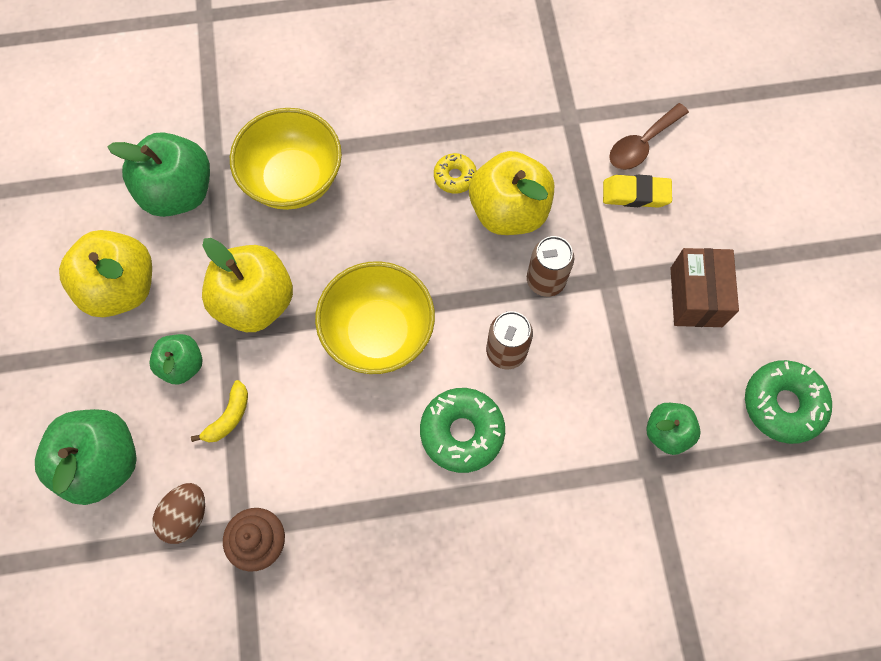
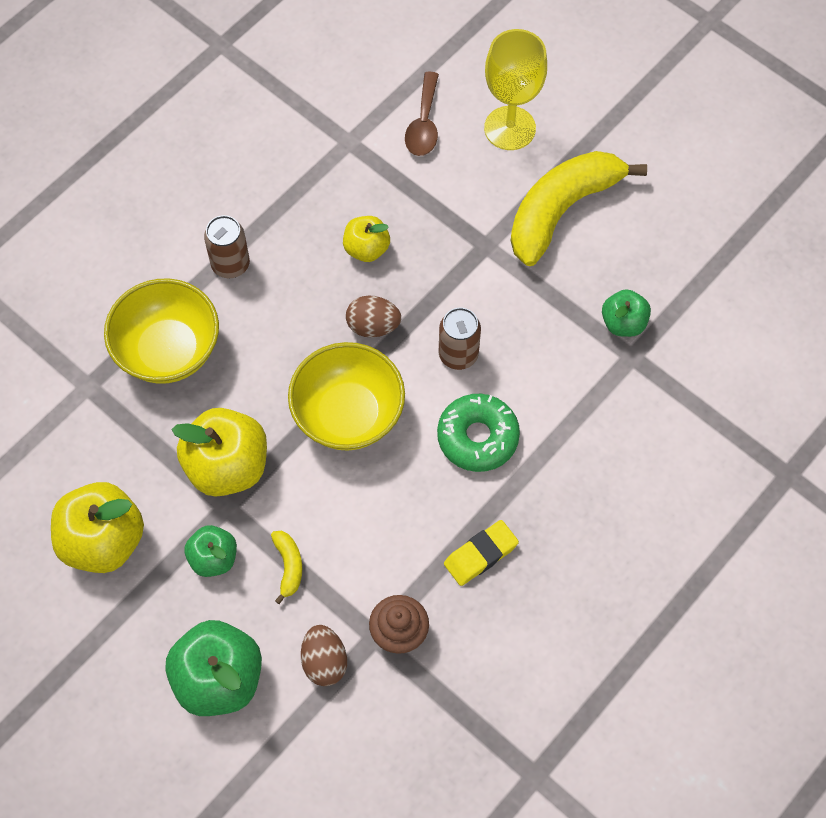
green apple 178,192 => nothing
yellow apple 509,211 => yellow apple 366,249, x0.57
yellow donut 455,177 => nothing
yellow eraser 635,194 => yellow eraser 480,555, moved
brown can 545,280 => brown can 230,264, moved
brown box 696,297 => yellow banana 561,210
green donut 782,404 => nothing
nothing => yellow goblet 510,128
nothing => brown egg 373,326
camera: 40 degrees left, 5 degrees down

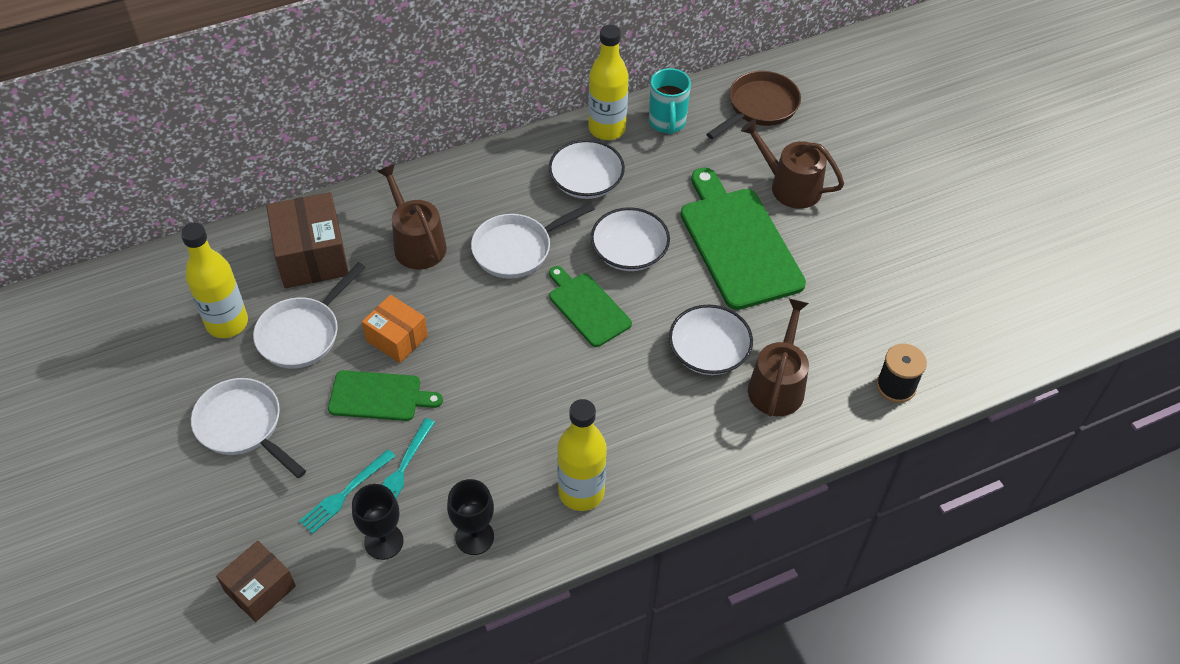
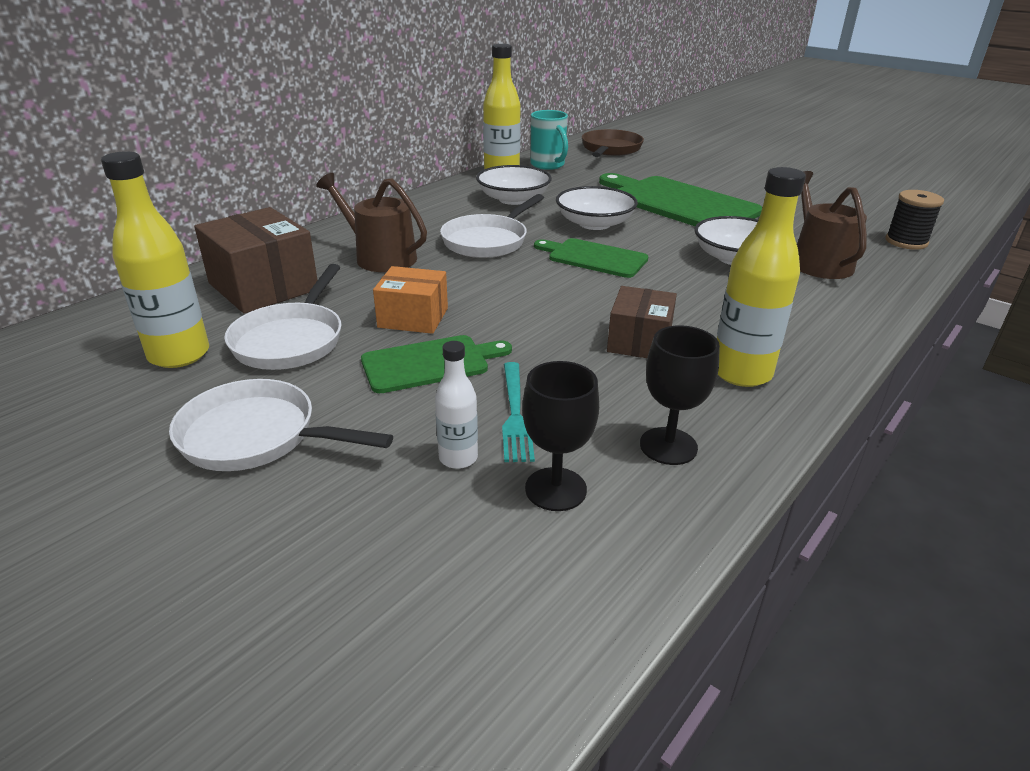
brown watering can 789,186 => nothing
turquoise fork 345,493 => white bottle 458,458
brown box 260,589 => brown box 639,341, moved
camera: 25 degrees left, 20 degrees down

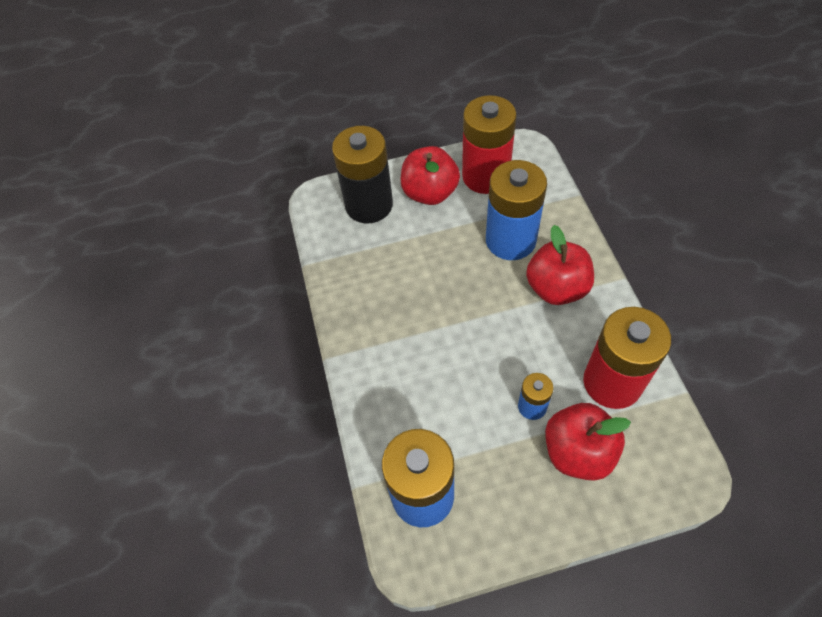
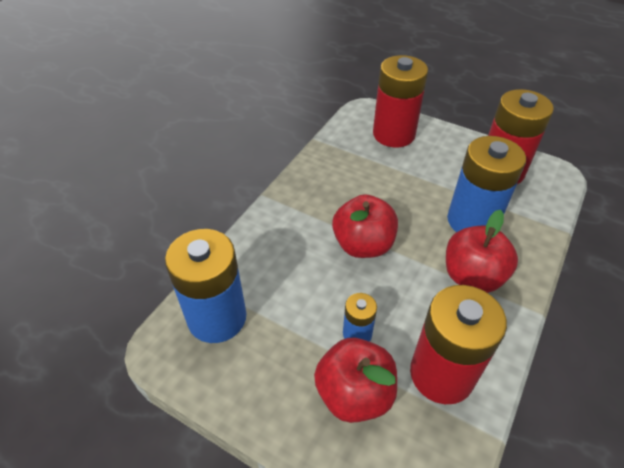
black battery 369,205 => red battery 393,134
red apple 430,193 => red apple 363,245, moved
camera: 40 degrees right, 10 degrees down

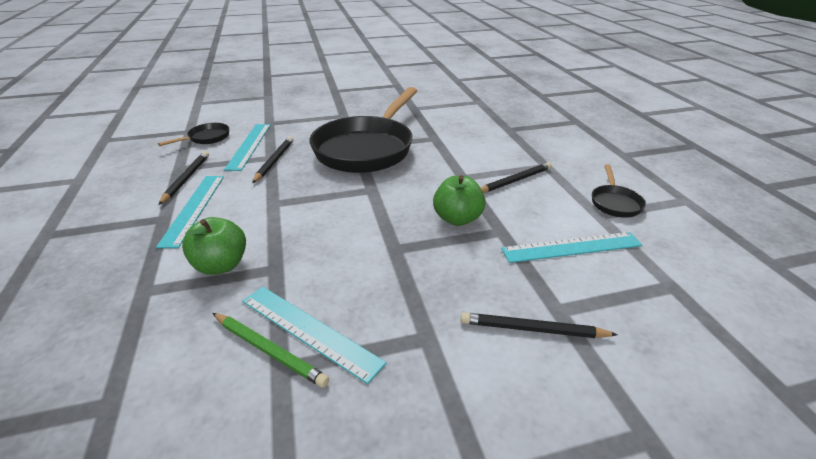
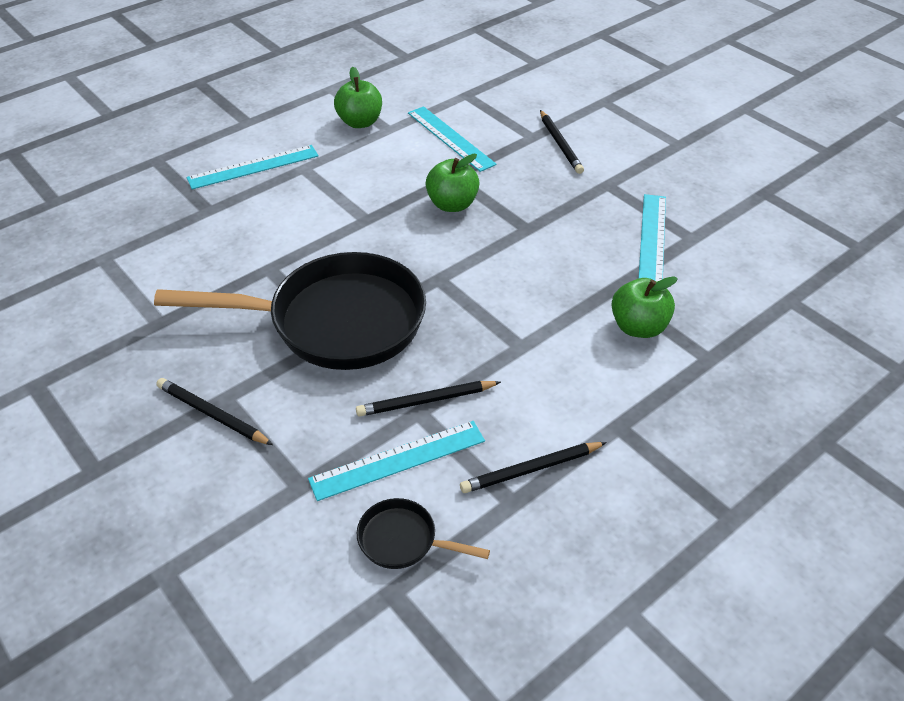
black pencil 515,180 => black pencil 212,414, moved
black pan 614,203 => green apple 360,122
turquoise ruler 193,208 => turquoise ruler 253,167, moved
green pencil 269,350 => nothing
camera: 115 degrees left, 10 degrees up

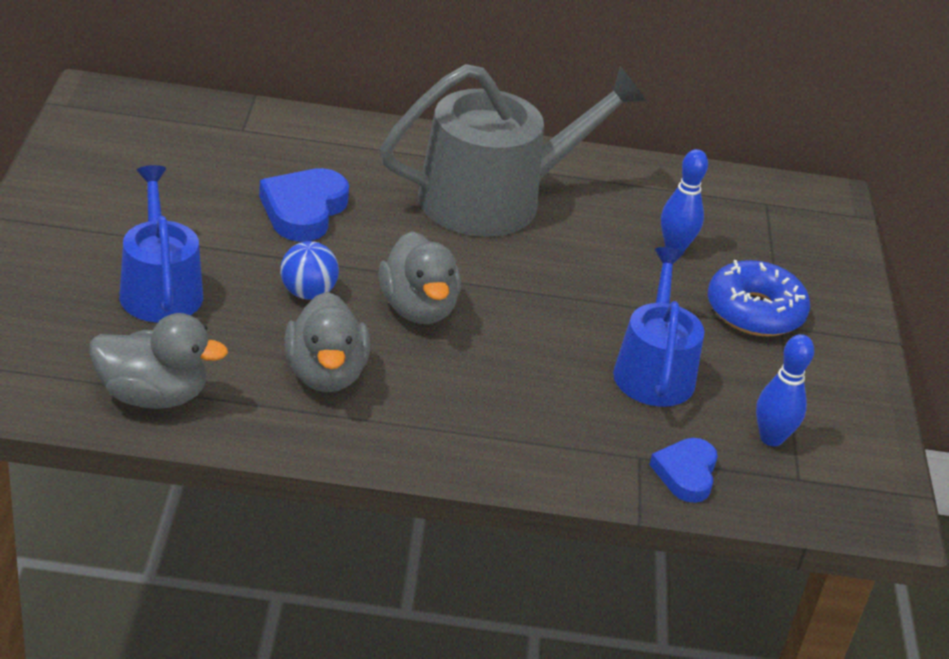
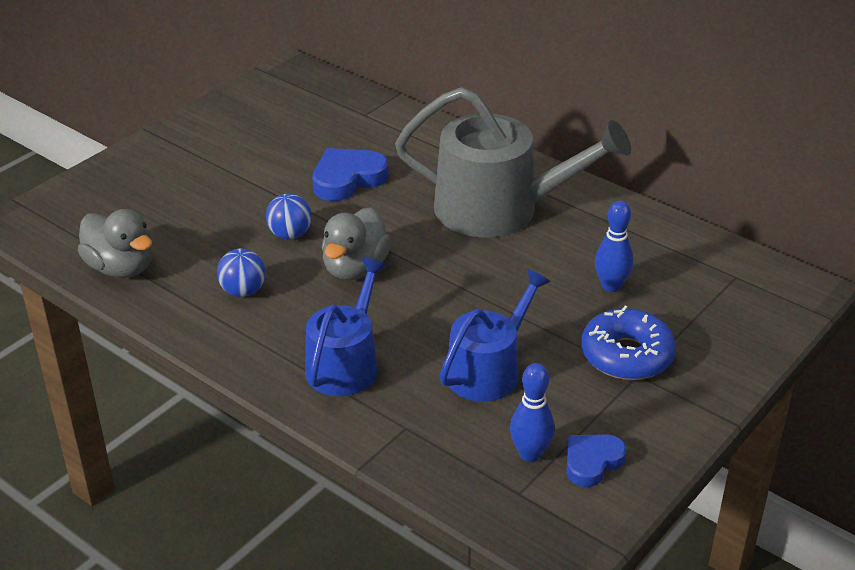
blue watering can 160,288 => blue watering can 345,364, moved
grey duck 325,374 => blue ball 243,291
blue heart 686,473 => blue heart 592,462, moved
camera: 40 degrees right, 0 degrees up

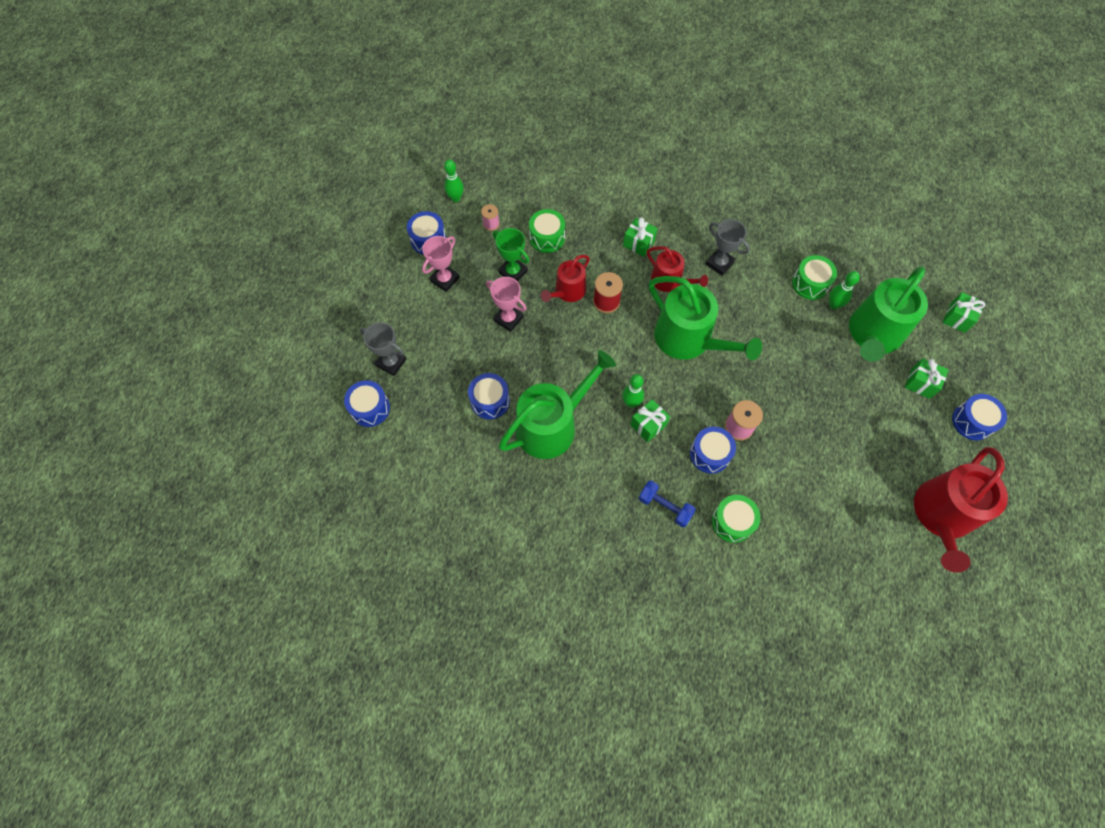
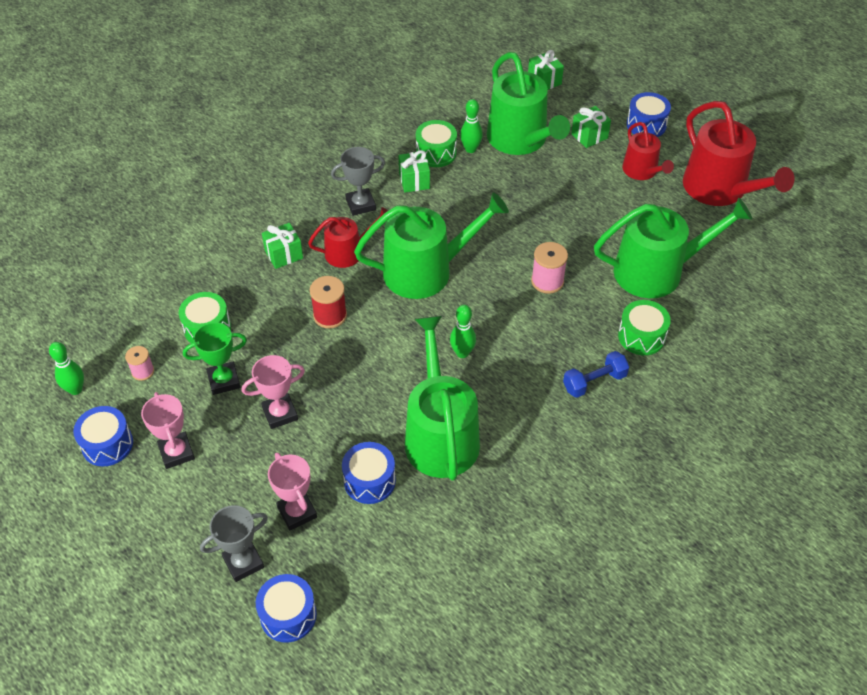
red watering can 568,291 => red watering can 642,171, moved
green gift 648,425 => green gift 414,181, moved
blue drum 710,454 => nothing
nothing => green watering can 656,271
nothing => pink trophy 297,512
camera: 60 degrees left, 15 degrees down

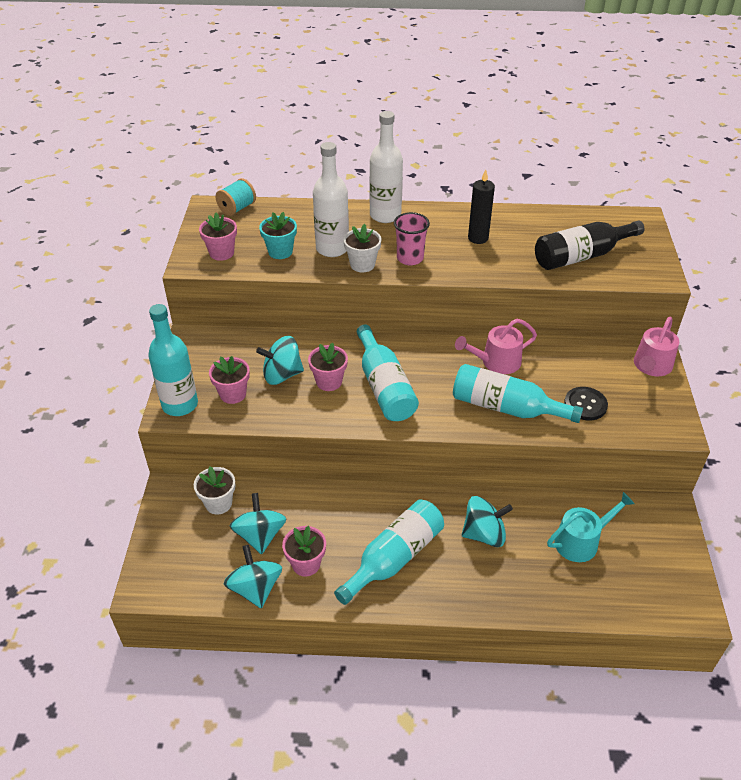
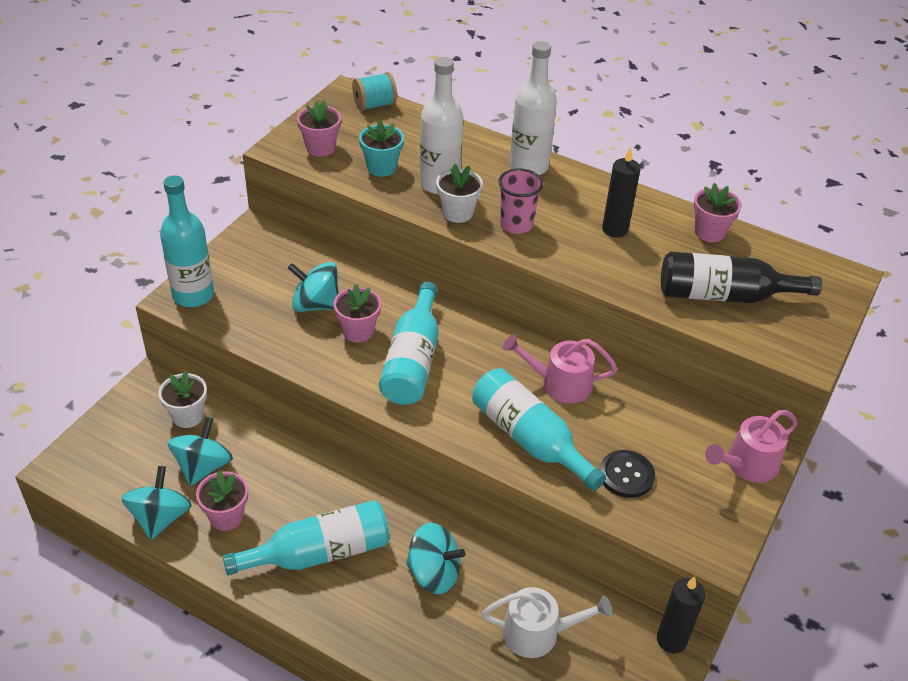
pink flower pot 233,394 => pink flower pot 709,232, moved
turquoise watering can 581,541 => white watering can 538,633
nothing => black candle 671,640
camera: 25 degrees right, 0 degrees up

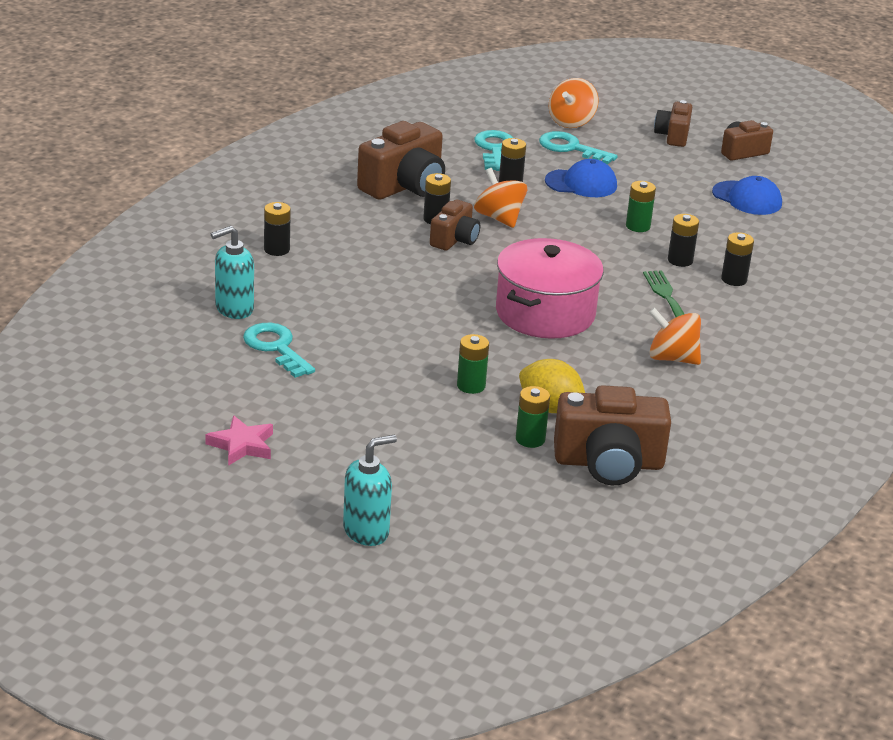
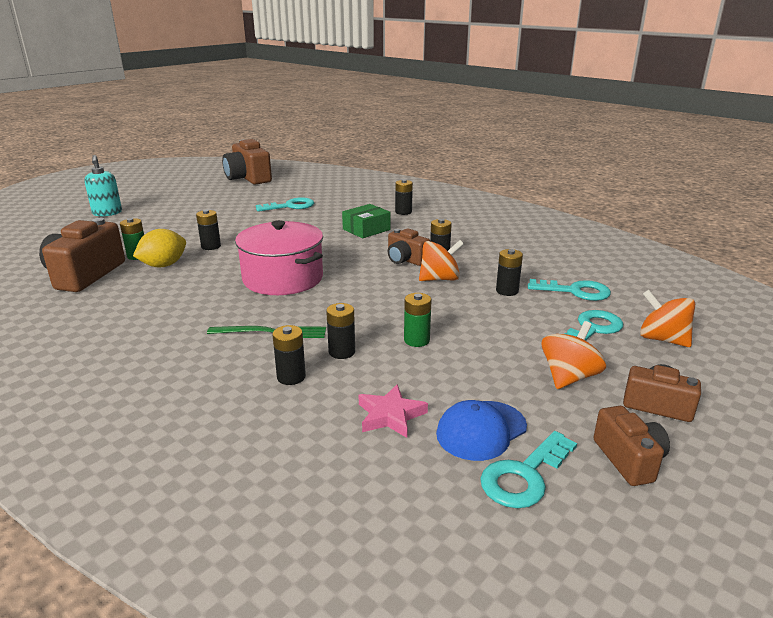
brown camera 404,186 => brown camera 248,178, moved
blue cap 581,183 => nothing
turquoise soap dispenser 234,309 => nothing
orange spinning top 672,358 => orange spinning top 569,377, moved
green battery 471,386 => black battery 211,246
pink star 242,445 => pink star 390,415, moved
nothing => green box 366,229
nothing => turquoise key 524,476
camera: 105 degrees right, 5 degrees down

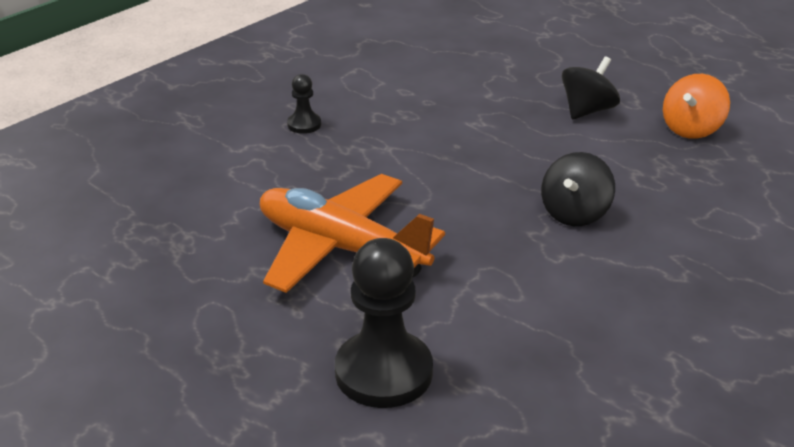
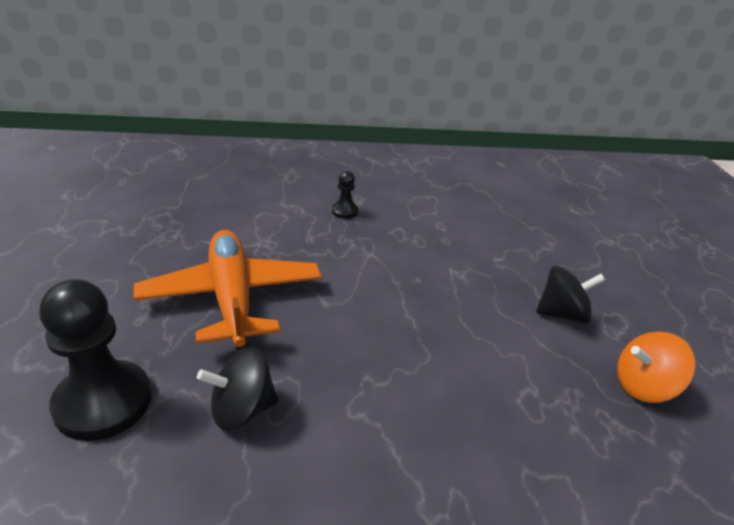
black spinning top 575,213 => black spinning top 242,410, moved
camera: 40 degrees right, 0 degrees up

